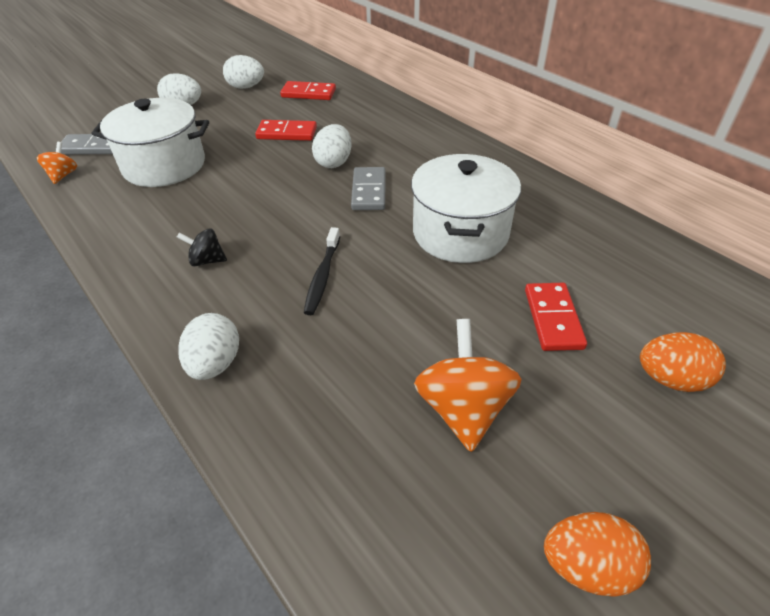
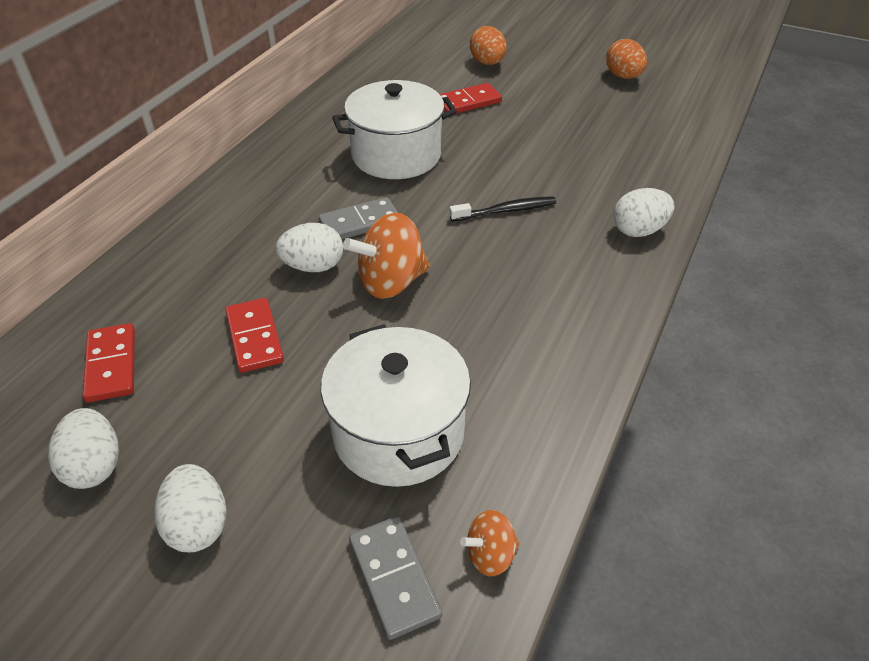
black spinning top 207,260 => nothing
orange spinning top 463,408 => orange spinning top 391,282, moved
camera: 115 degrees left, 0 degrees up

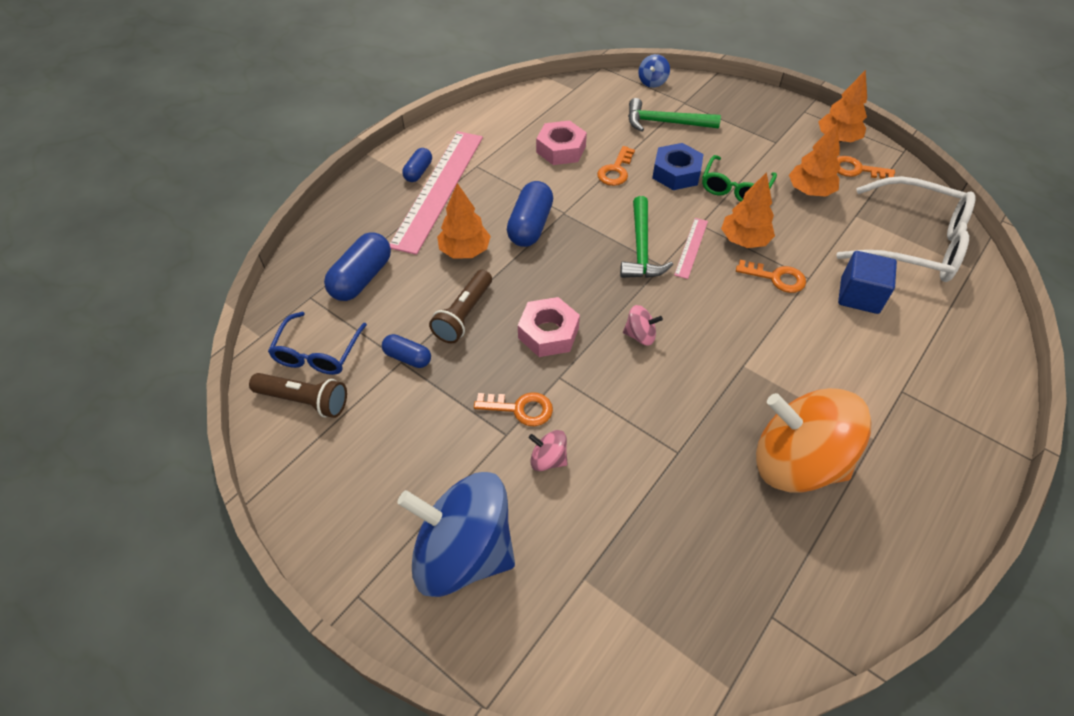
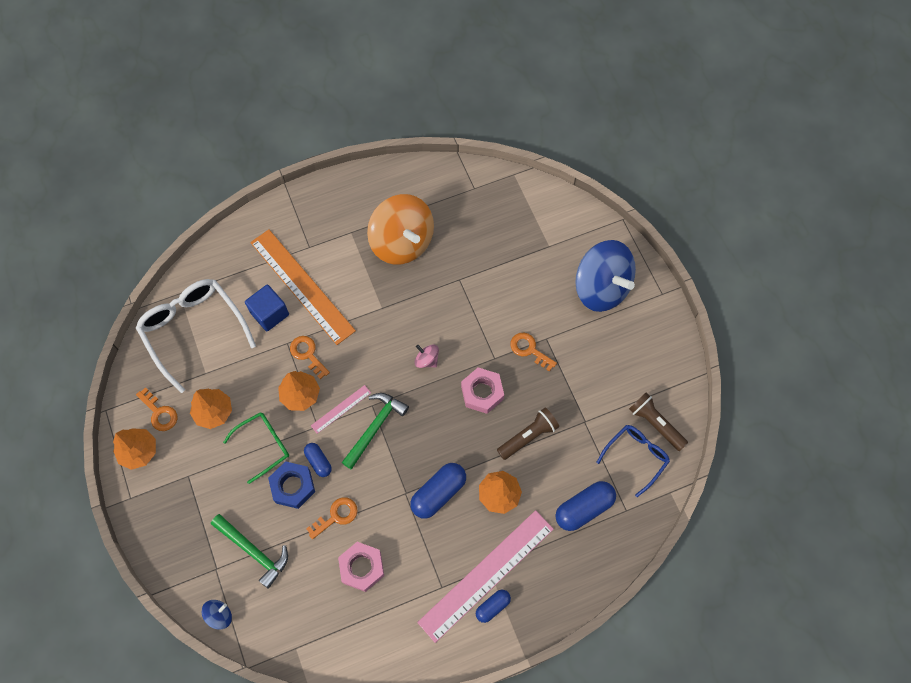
blue capsule 407,357 => blue capsule 318,461, moved
pink spinning top 548,459 => nothing
nothing => orange ruler 302,286
camera: 150 degrees left, 15 degrees up

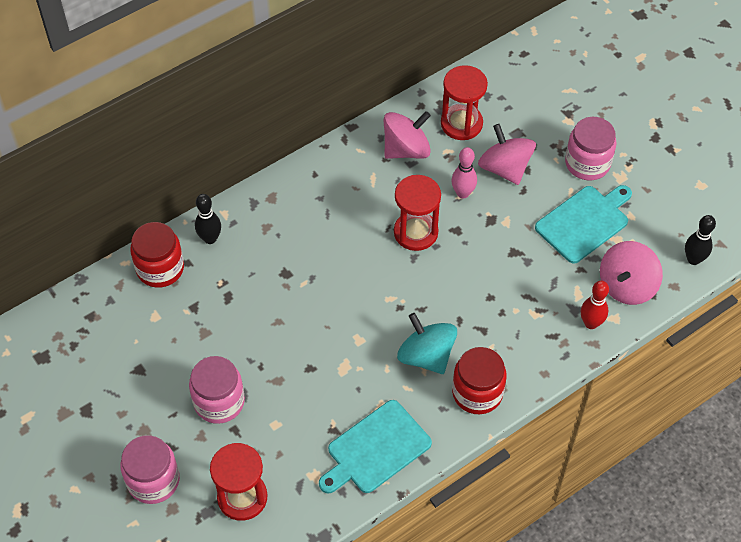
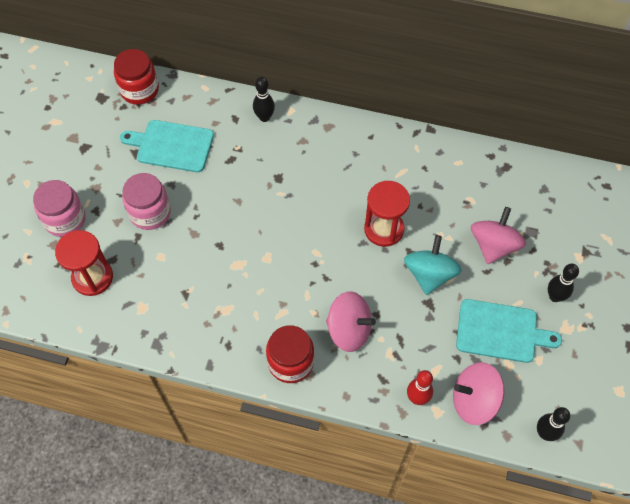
red hourglass 461,124 => nothing
pink spinning top 406,149 => pink spinning top 349,330, moved
pink jar 587,163 => black bowling pin 555,296
pink bowling pin 463,193 => nothing
red jar 160,268 => red jar 139,90, moved
turquoise spinning top 426,356 => turquoise spinning top 429,274, moved
turquoise cutting board 375,449 => turquoise cutting board 172,146, moved
camera: 50 degrees right, 5 degrees up

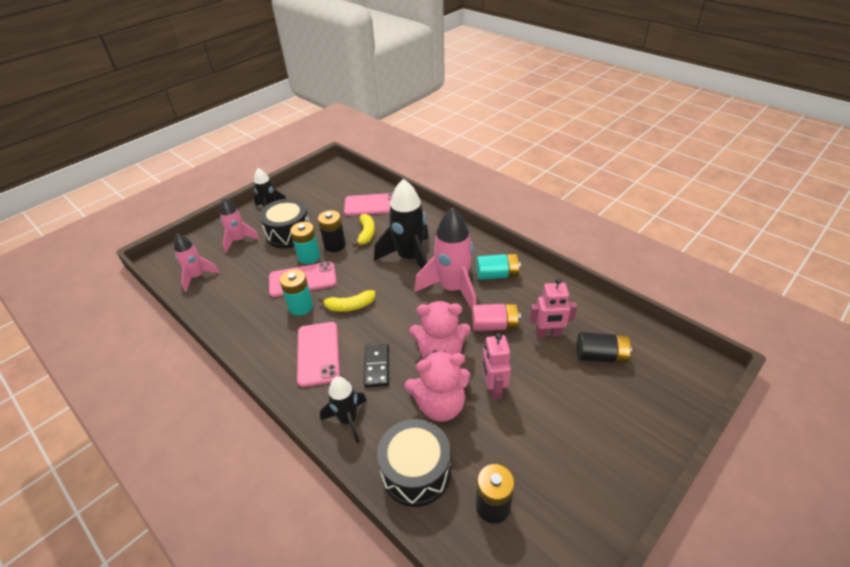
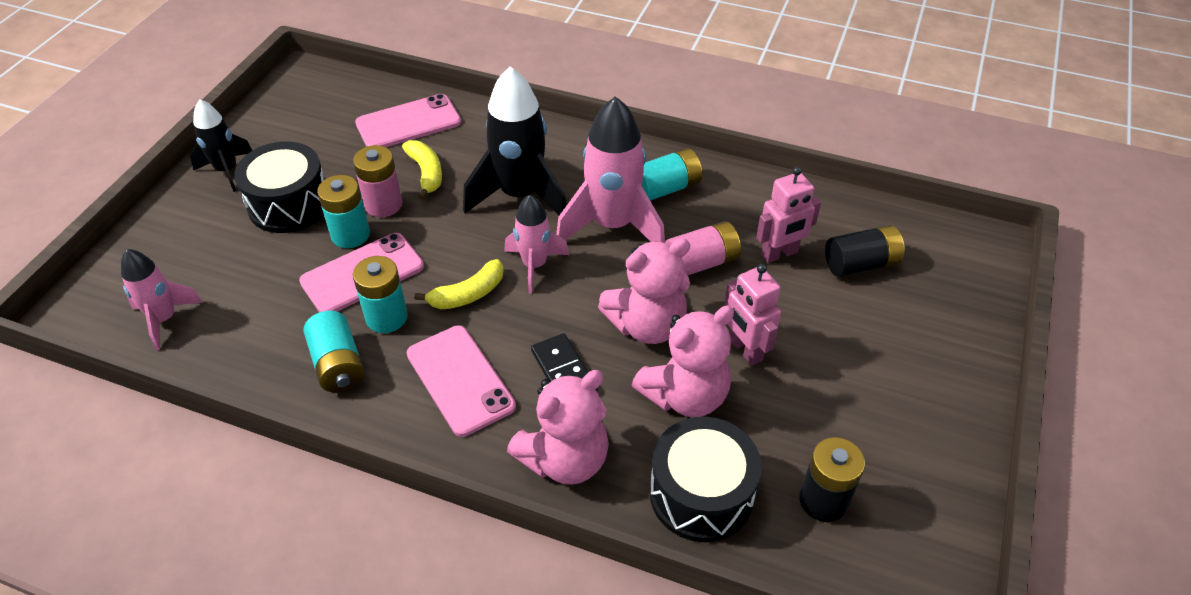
pink rocket 239,240 => pink rocket 534,265, moved
black battery 335,245 => pink battery 383,204
black rocket 348,420 => pink teddy bear 565,459
nothing => turquoise battery 338,364
camera: 25 degrees left, 5 degrees up

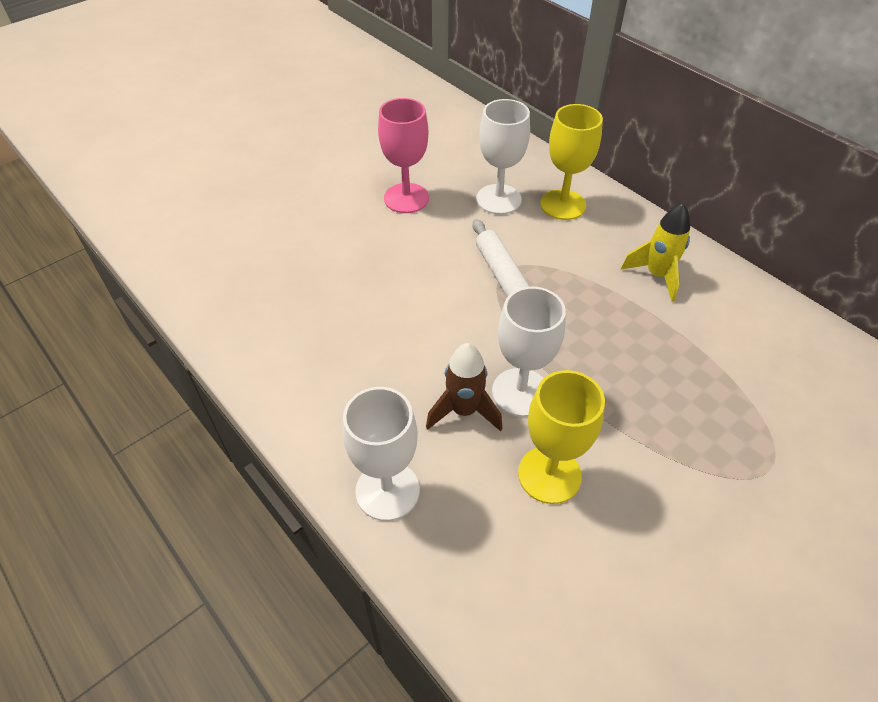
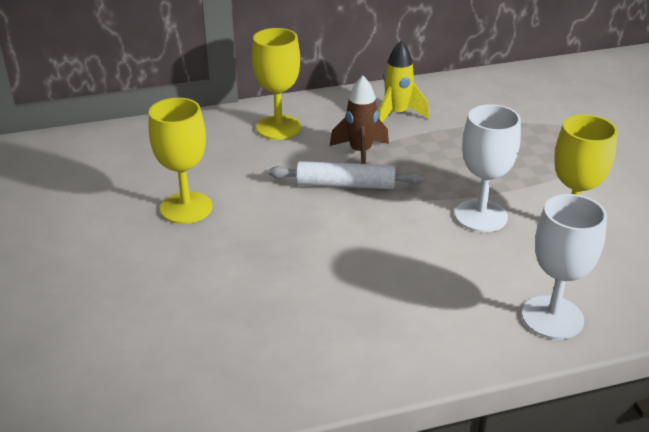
pink goblet 406,198 => yellow goblet 186,208
white goblet 498,199 => nothing
brown rocket 464,411 => brown rocket 360,153, moved
camera: 65 degrees left, 15 degrees down

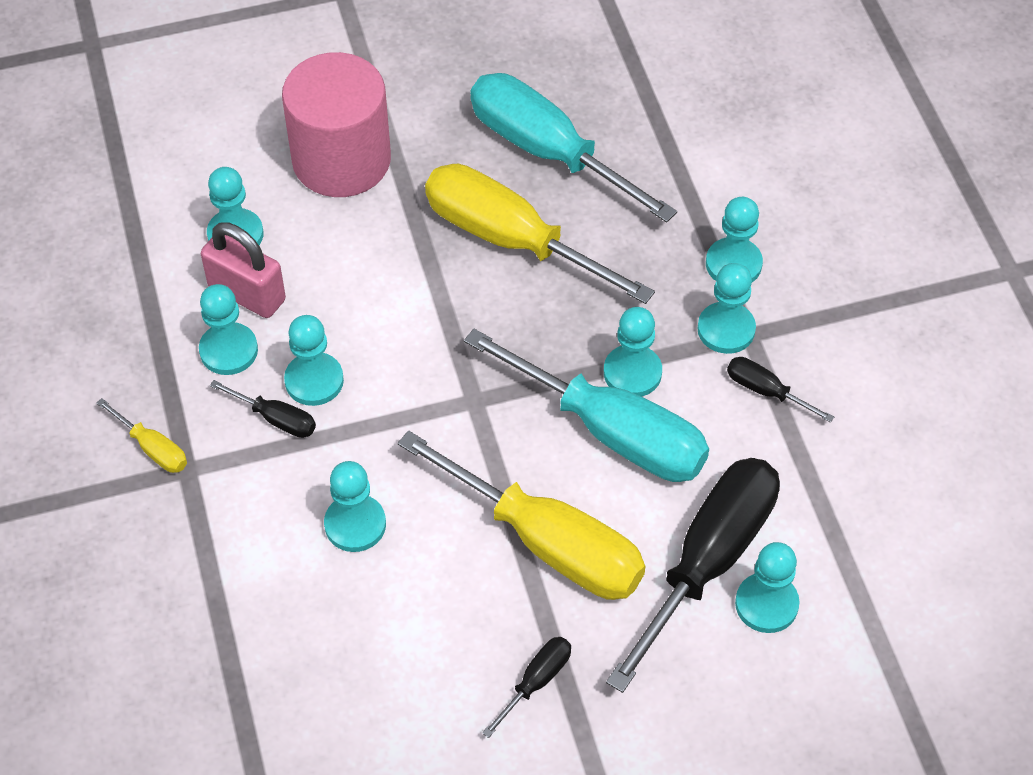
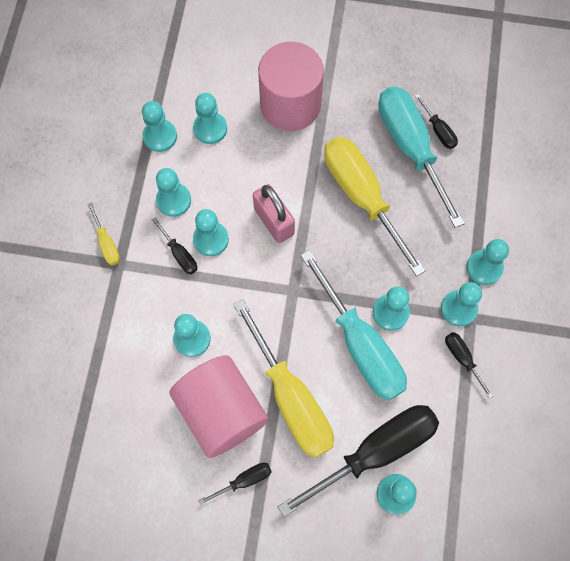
pink padlock 247,294 => pink padlock 274,221, moved
nothing => black screwdriver 438,130
nothing => turquoise pawn 160,136
nothing => pink cylinder 221,411
camera: 25 degrees right, 15 degrees up

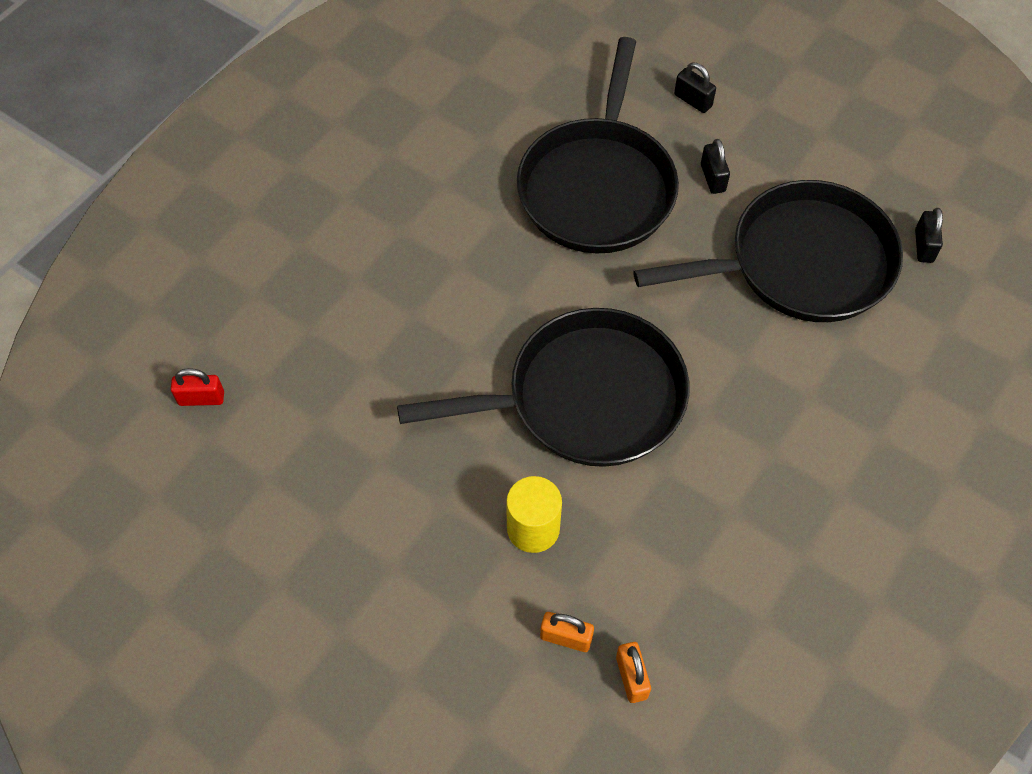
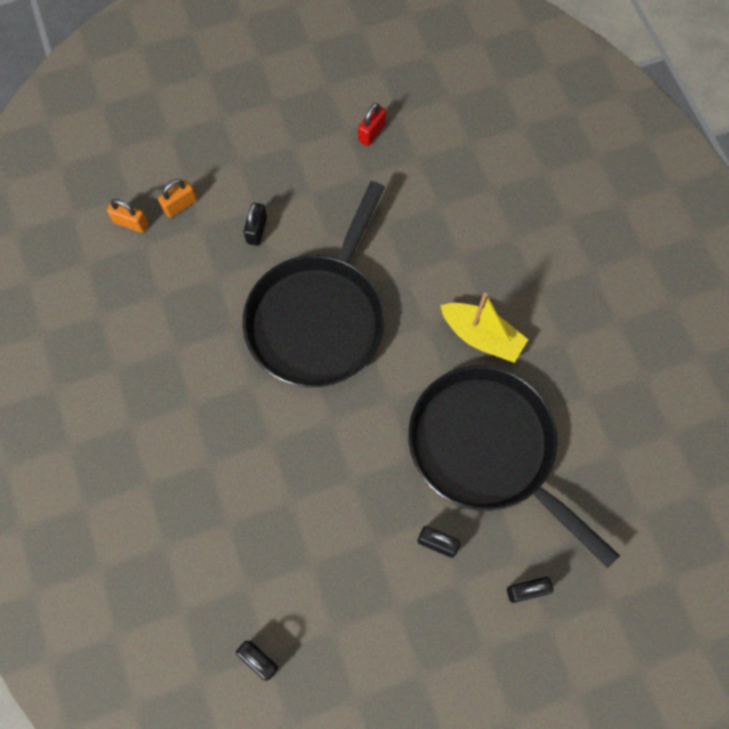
black pan 802,263 => nothing
red padlock 201,398 => red padlock 371,132, moved
yellow cylinder 533,528 => black padlock 257,230
nothing => yellow boat 481,337
camera: 125 degrees right, 10 degrees up

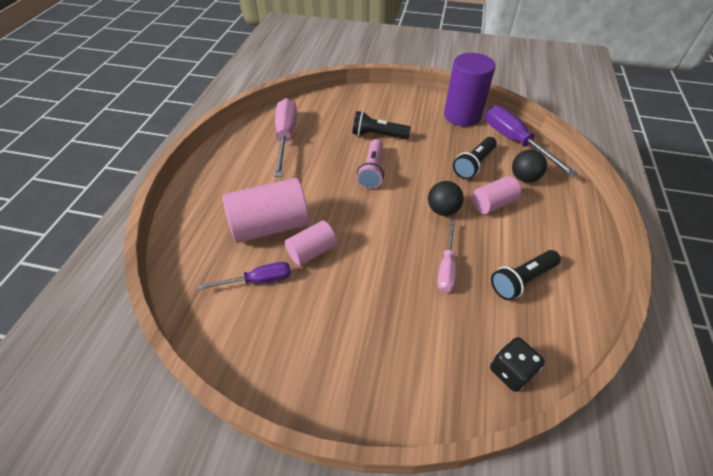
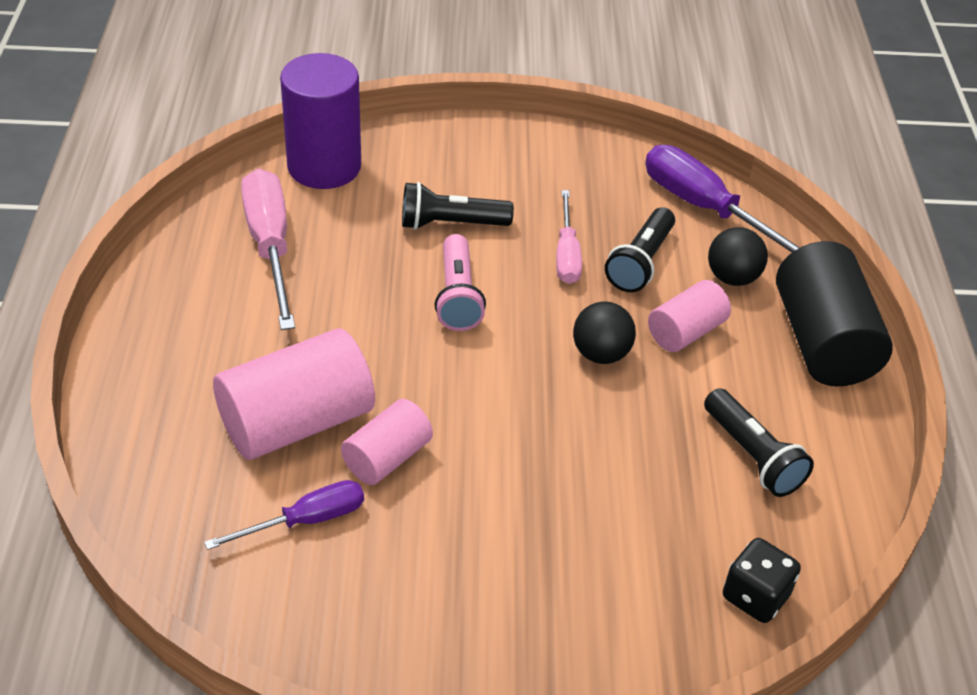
purple cylinder 462,115 => purple cylinder 324,166, moved
pink screwdriver 446,267 => pink screwdriver 566,254, moved
black flashlight 521,280 => black flashlight 752,456, 75 degrees counterclockwise
nothing => black cylinder 823,341
camera: 15 degrees left, 5 degrees down

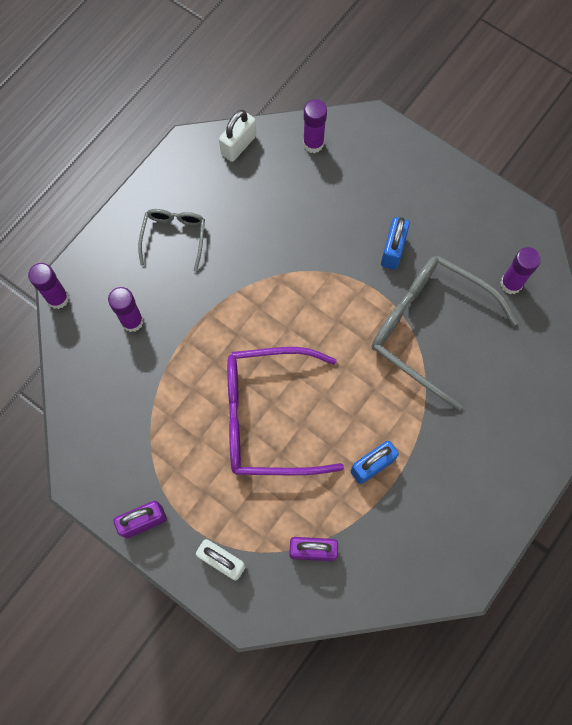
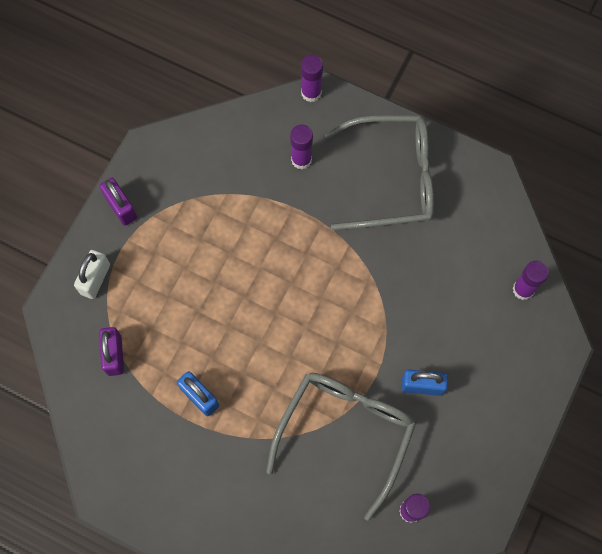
white padlock 238,145 => nothing
grey glasses 174,237 => grey glasses 392,178, x1.90
purple glasses 267,417 => nothing
camera: 80 degrees right, 0 degrees up

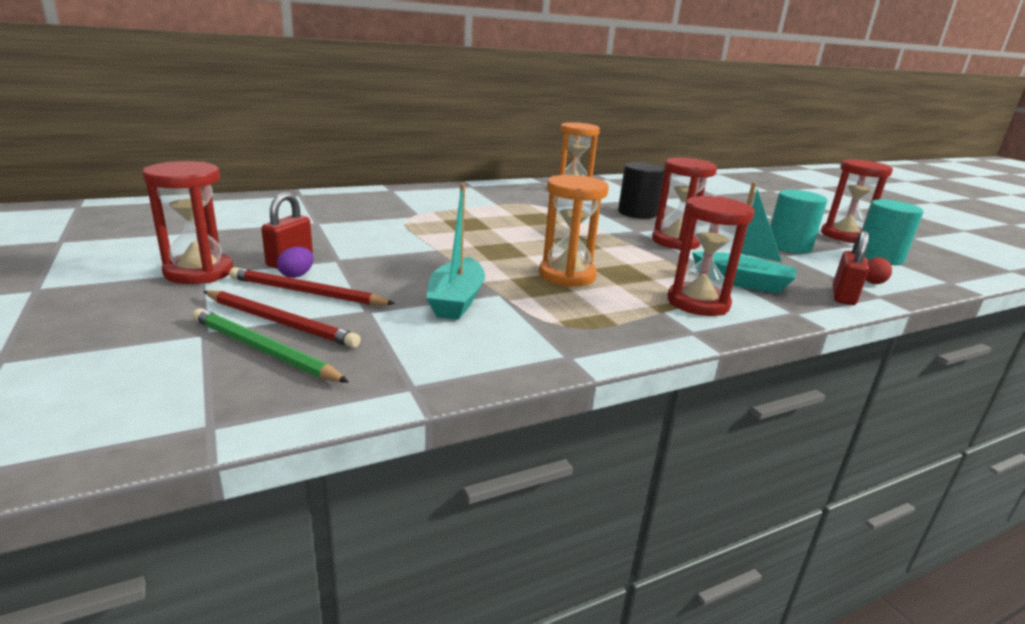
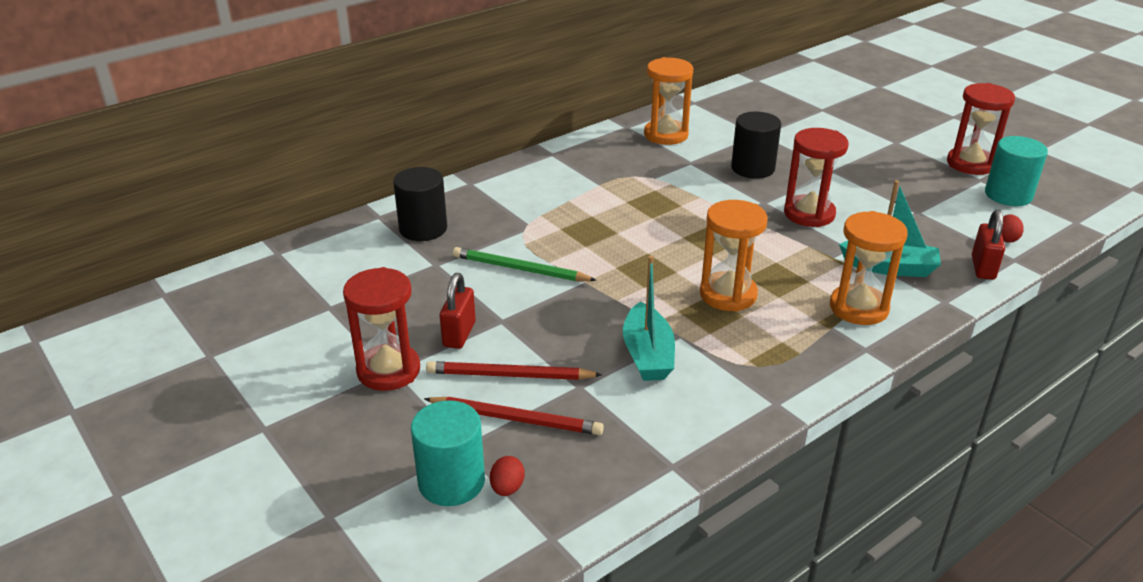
turquoise cylinder 788,246 => turquoise cylinder 451,481, moved
red hourglass 698,303 => orange hourglass 858,308
purple egg 297,275 => nothing
green pencil 263,350 => green pencil 520,269, moved
nothing => black cylinder 423,229
nothing => red egg 507,488
camera: 10 degrees left, 10 degrees up

